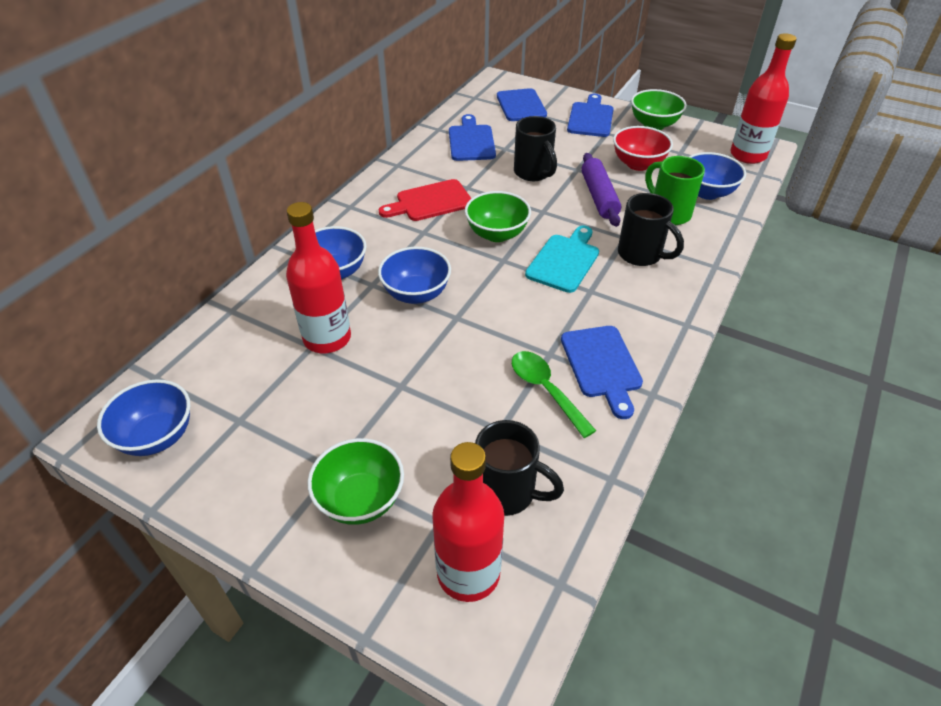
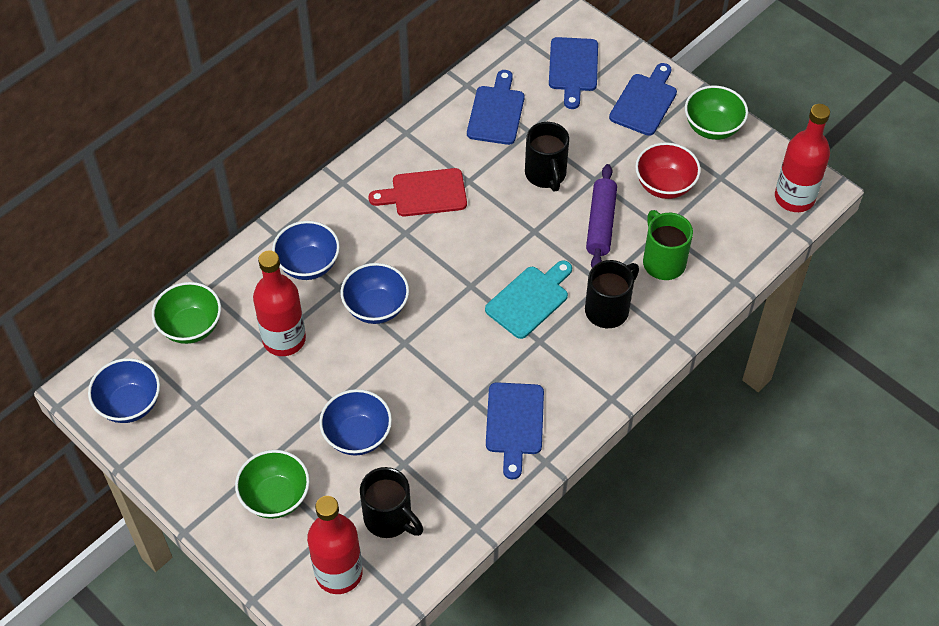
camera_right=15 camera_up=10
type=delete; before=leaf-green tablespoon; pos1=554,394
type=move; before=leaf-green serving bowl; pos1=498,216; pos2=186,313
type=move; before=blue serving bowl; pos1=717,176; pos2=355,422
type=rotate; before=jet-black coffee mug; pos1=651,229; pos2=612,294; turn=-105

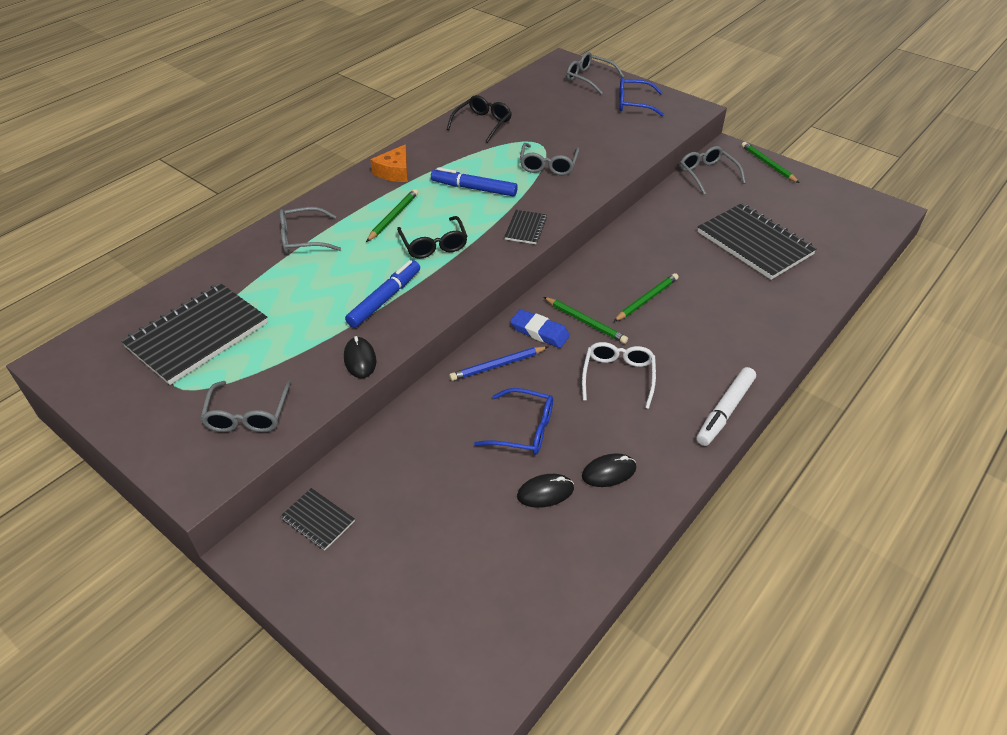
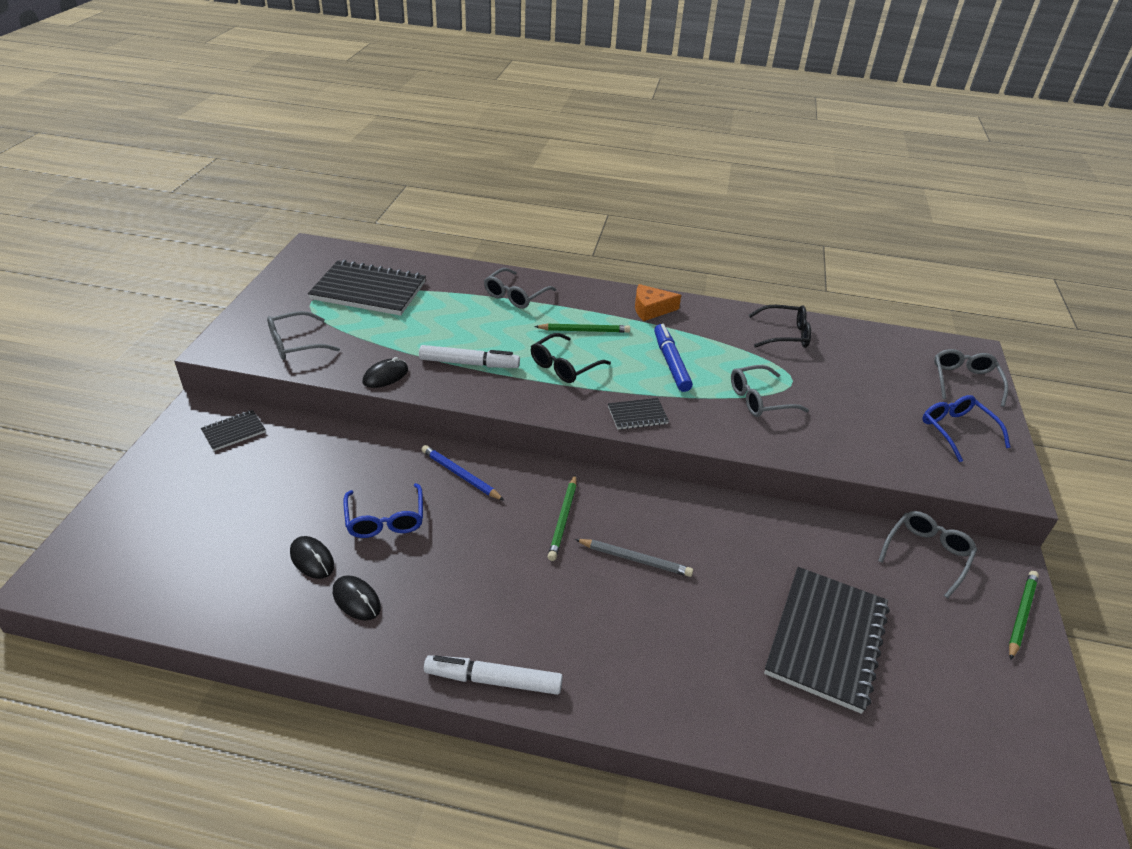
camera_right=60 camera_up=-5
type=delete; before=blue pencil eraser; pos1=540,328
type=delete; before=white eyeglasses; pos1=619,375
type=recolor; before=blue marker; after=white marker; pos1=382,294; pos2=469,356
type=recolor; before=leaf-green wooden pencil; after=grey wooden pencil; pos1=646,297; pos2=634,558
type=rotate; before=grey eyeglasses; pos1=310,230; pos2=520,288; turn=-105
type=rotate; before=jet-black exercise book; pos1=317,519; pos2=233,430; turn=45

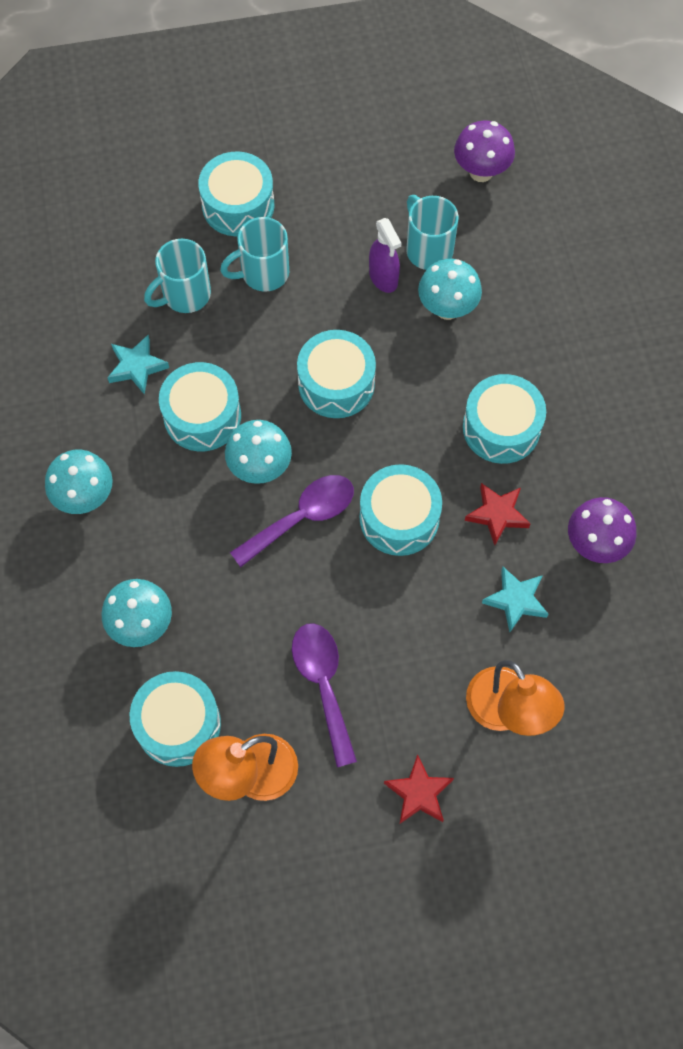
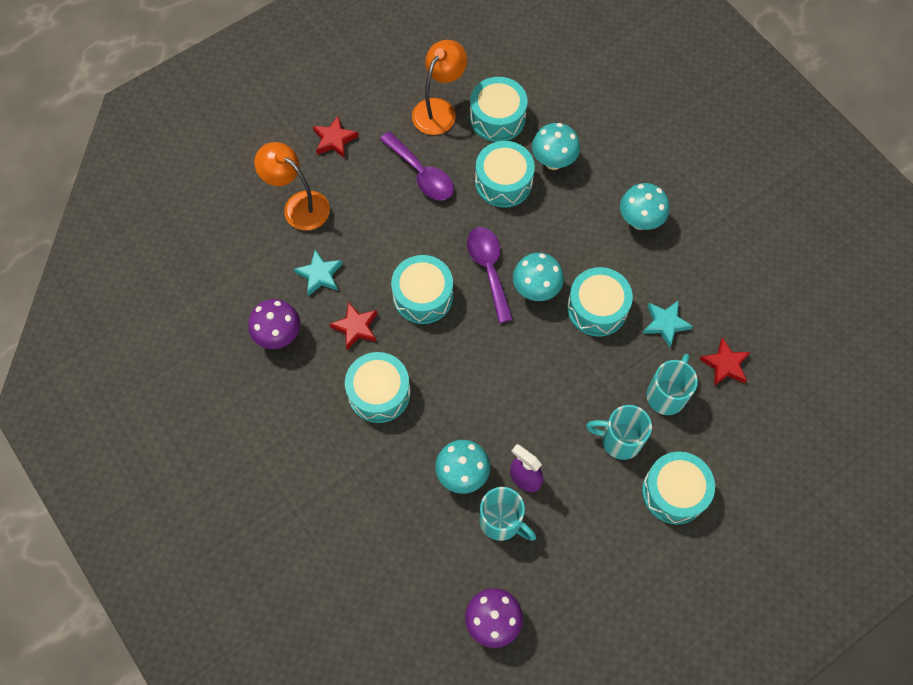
camera_right=155 camera_up=0
type=insert; after=crimson five-pointed star; pos2=724,361
type=move; before=turquoise snare drum; pos1=336,374; pos2=505,174
type=rotate; before=turquoise coffee mug; pos1=254,254; pos2=619,432; turn=-120
type=rotate; before=purple tablespoon; pos1=292,521; pos2=490,275; turn=135

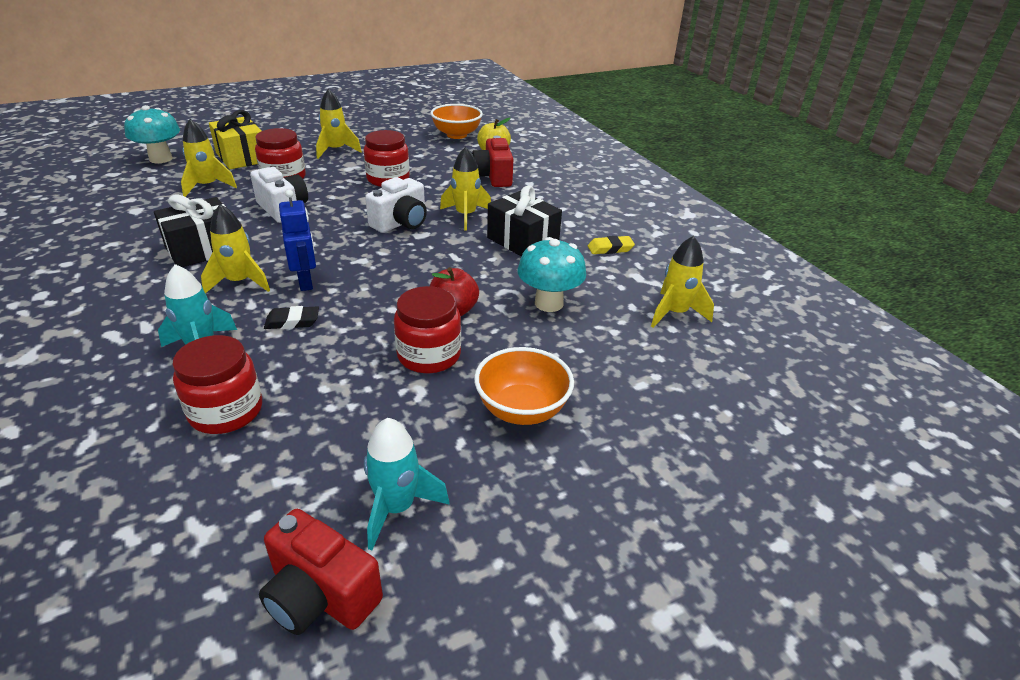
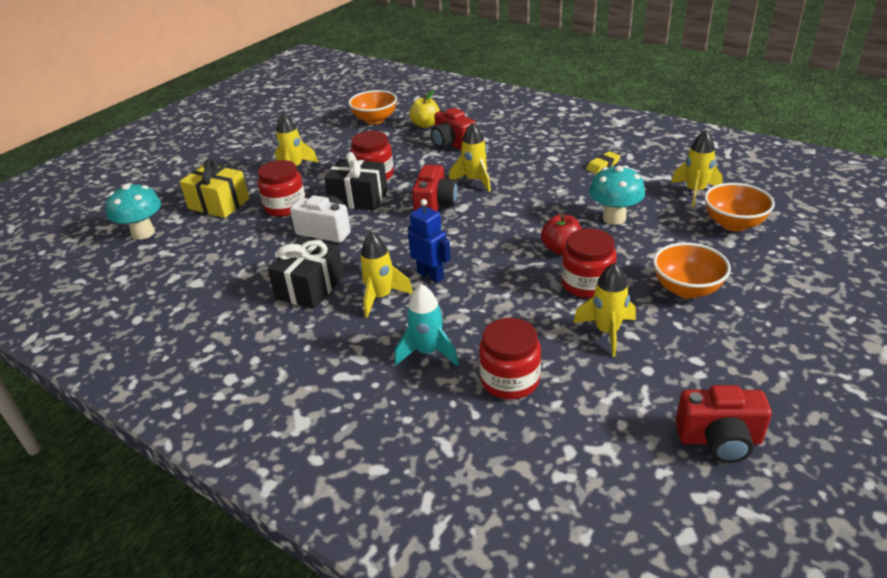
camera_right=-25 camera_up=0
type=delete; before=jet-black pencil eraser; pos1=291,317
type=delete; before=turquoise toy rocket; pos1=407,484
type=insert; after=orange serving bowl; pos2=739,207
type=move; before=bright yellow toy rocket; pos1=209,158; pos2=604,310
type=move; before=jet-black gift; pos1=524,220; pos2=356,181
type=recolor; before=white photo camera; after=crimson photo camera; pos1=396,205; pos2=435,188

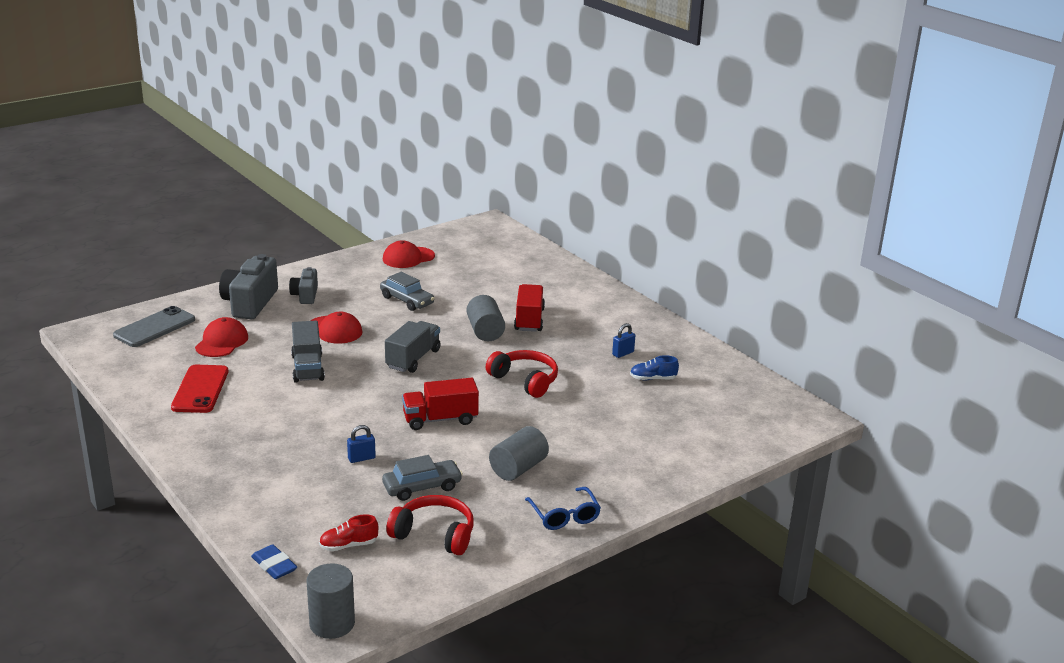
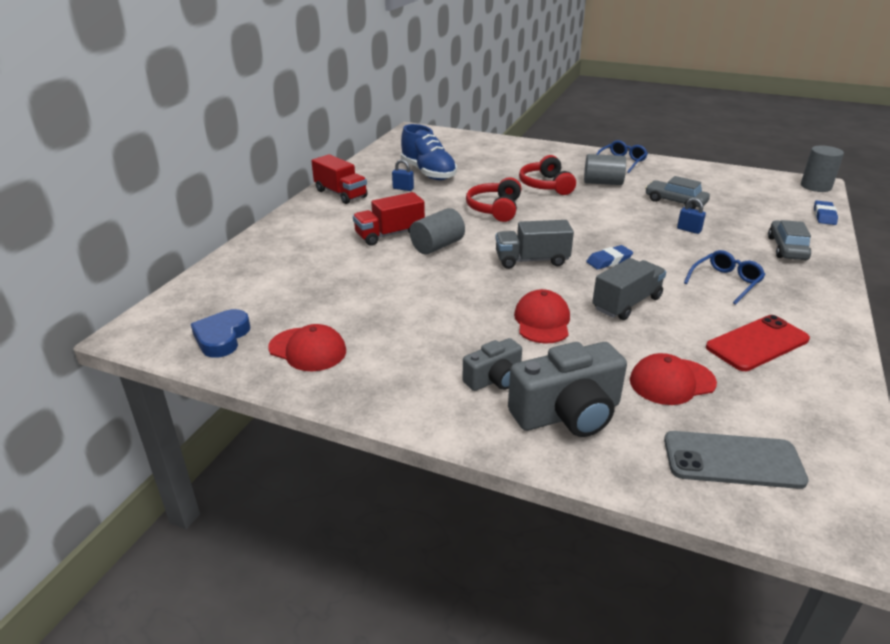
camera_right=-120 camera_up=5
type=delete; before=crimson shoe; pos1=348,532
type=insert; after=blue heart; pos2=221,333
type=insert; after=blue pencil eraser; pos2=609,257
type=insert; after=blue eyeglasses; pos2=724,277
type=move; before=grey car; pos1=407,291; pos2=789,240
type=move; before=crimson headphones; pos1=430,525; pos2=547,175
type=move; before=crimson truck; pos1=440,404; pos2=339,179
type=resize; before=blue shoe; pos1=654,367; pos2=429,152; scale=2.04

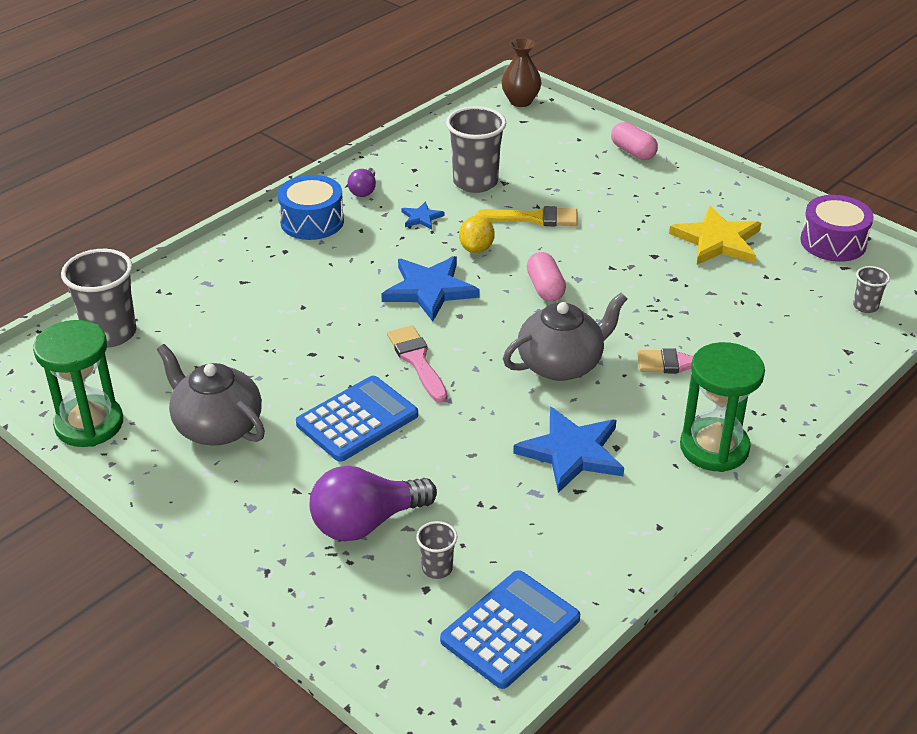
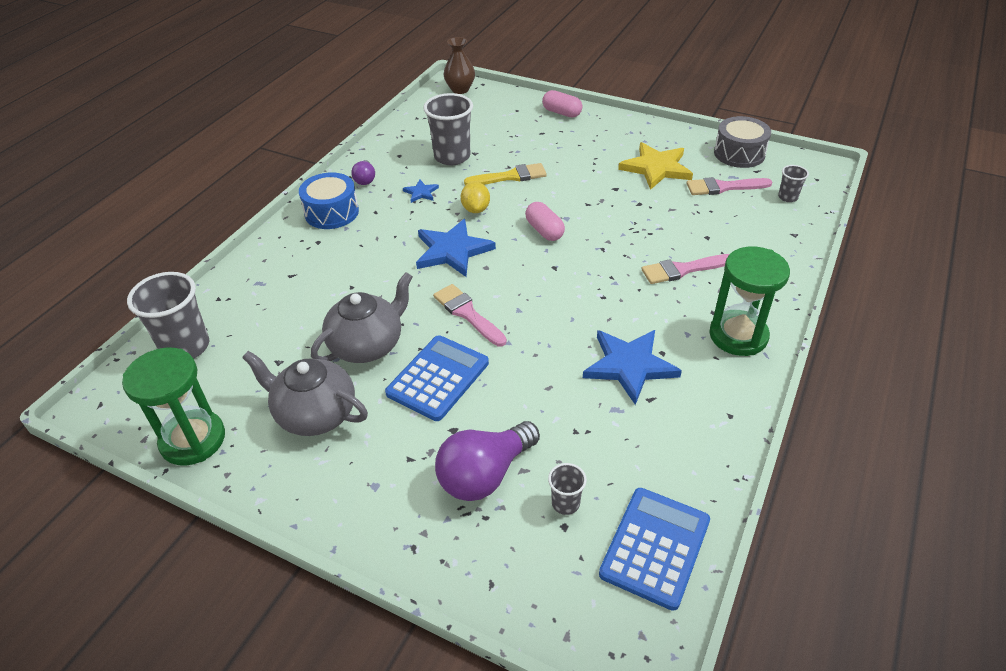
camera_right=-15 camera_up=5
type=insert; after=pink paintbrush; pos2=729,186
type=move; before=grey china teapot; pos1=565,336; pos2=362,317
type=recolor; before=purple snare drum; after=grey snare drum; pos1=837,228; pos2=742,142

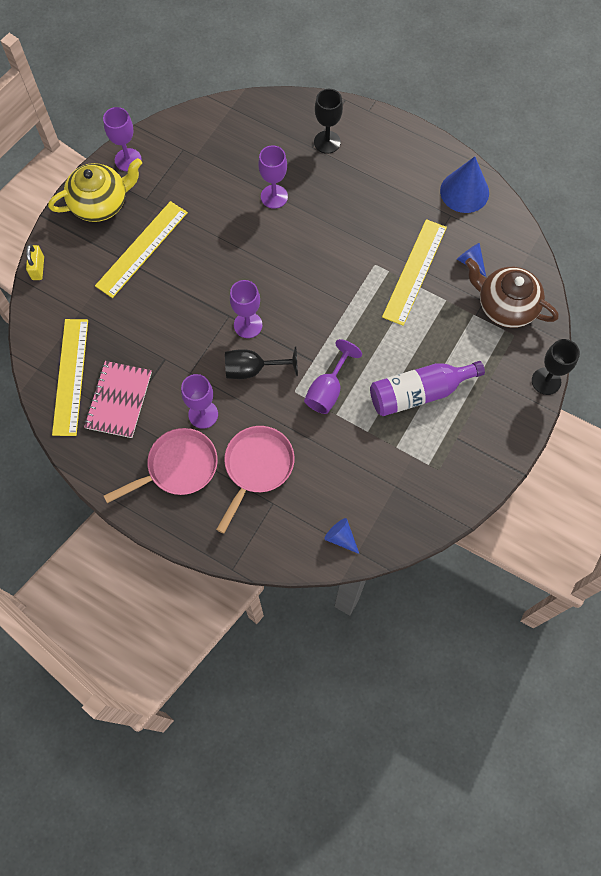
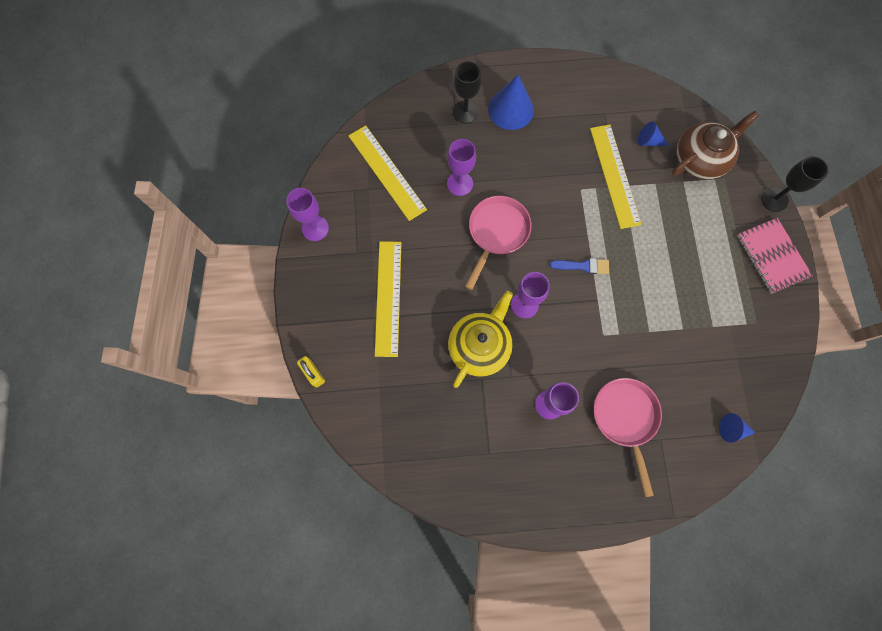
camera_right=-35 camera_up=5
type=delete; before=jet-black chalice; pos1=261,363
type=delete; before=purple chalice; pos1=333,376
type=delete; before=purple flask; pos1=427,388
type=insert; after=blue paintbrush; pos2=579,266
type=move; before=bright yellow china teapot; pos1=95,190; pos2=480,339
type=move; before=bright yellow ruler; pos1=70,377; pos2=387,173
type=move; before=pink exercise book; pos1=118,399; pos2=775,256
type=move; before=pink skillet; pos1=161,465; pos2=498,243
type=move; before=blue solid cone; pos1=464,185; pos2=511,102
type=rotate; before=brown china teapot; pos1=512,293; pos2=715,145; turn=150

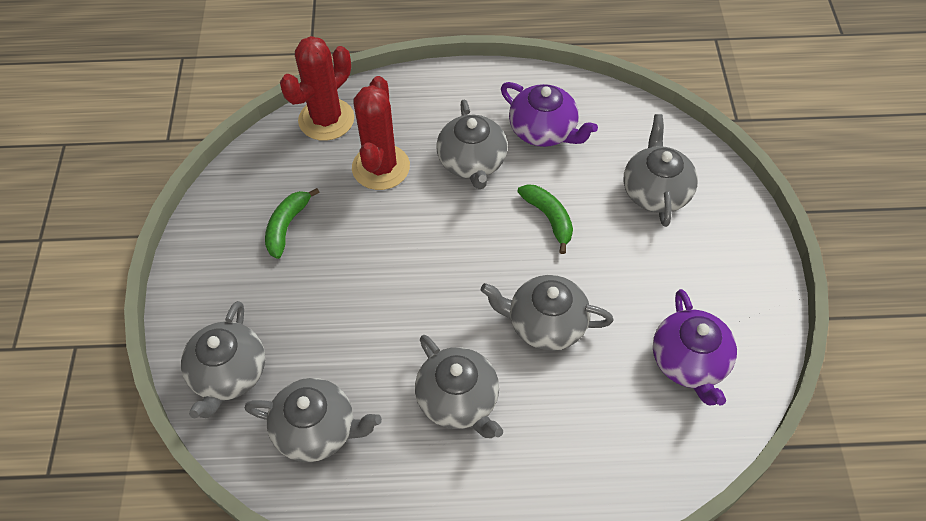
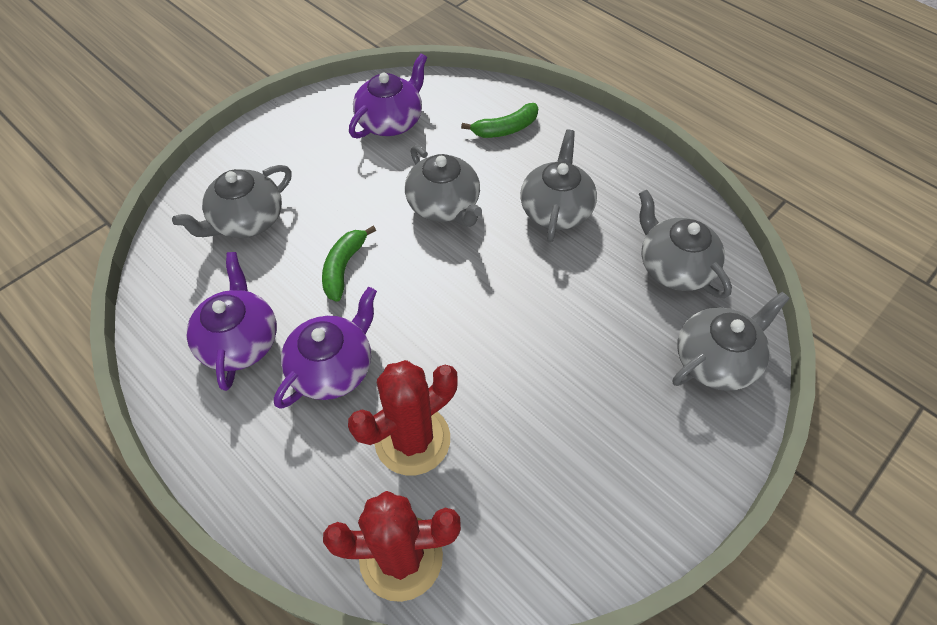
camera_right=-135 camera_up=0
type=move; before=leaf-green banana; pos1=292,223; pos2=499,120
type=recolor; before=grey china teapot; after=purple china teapot; pos1=472,144; pos2=325,348

